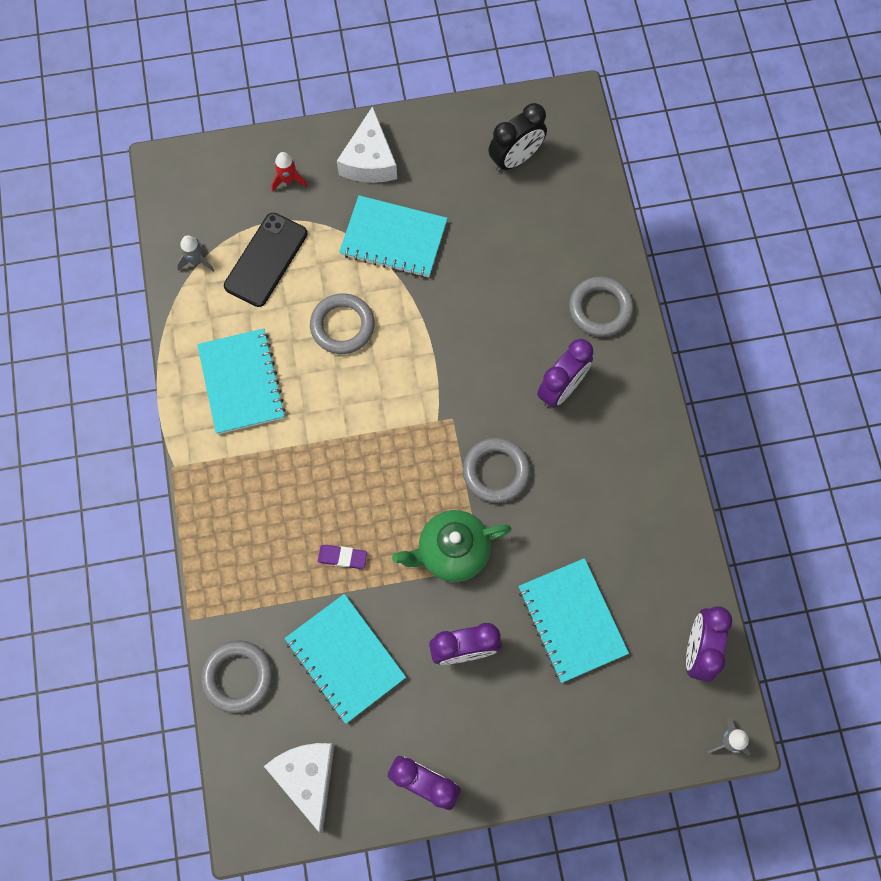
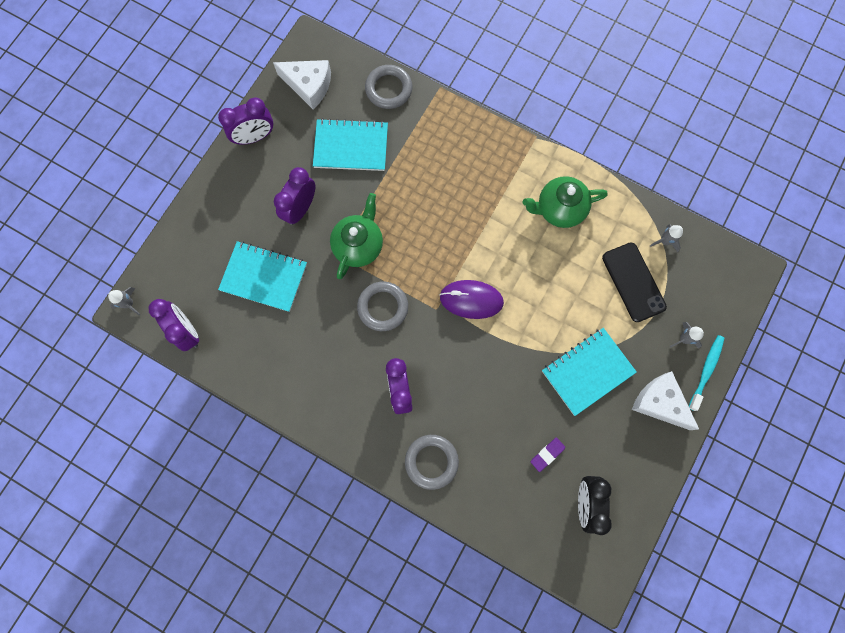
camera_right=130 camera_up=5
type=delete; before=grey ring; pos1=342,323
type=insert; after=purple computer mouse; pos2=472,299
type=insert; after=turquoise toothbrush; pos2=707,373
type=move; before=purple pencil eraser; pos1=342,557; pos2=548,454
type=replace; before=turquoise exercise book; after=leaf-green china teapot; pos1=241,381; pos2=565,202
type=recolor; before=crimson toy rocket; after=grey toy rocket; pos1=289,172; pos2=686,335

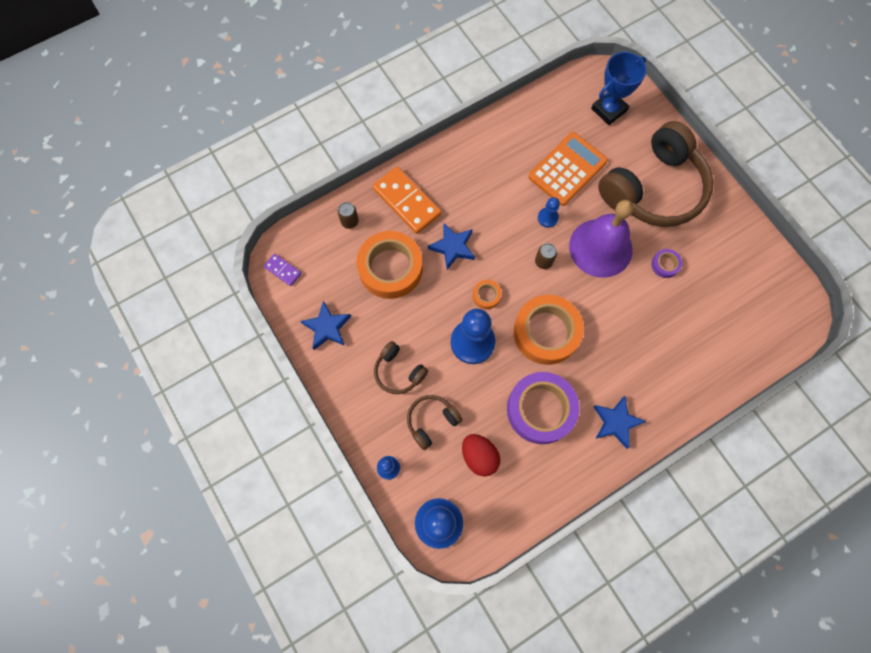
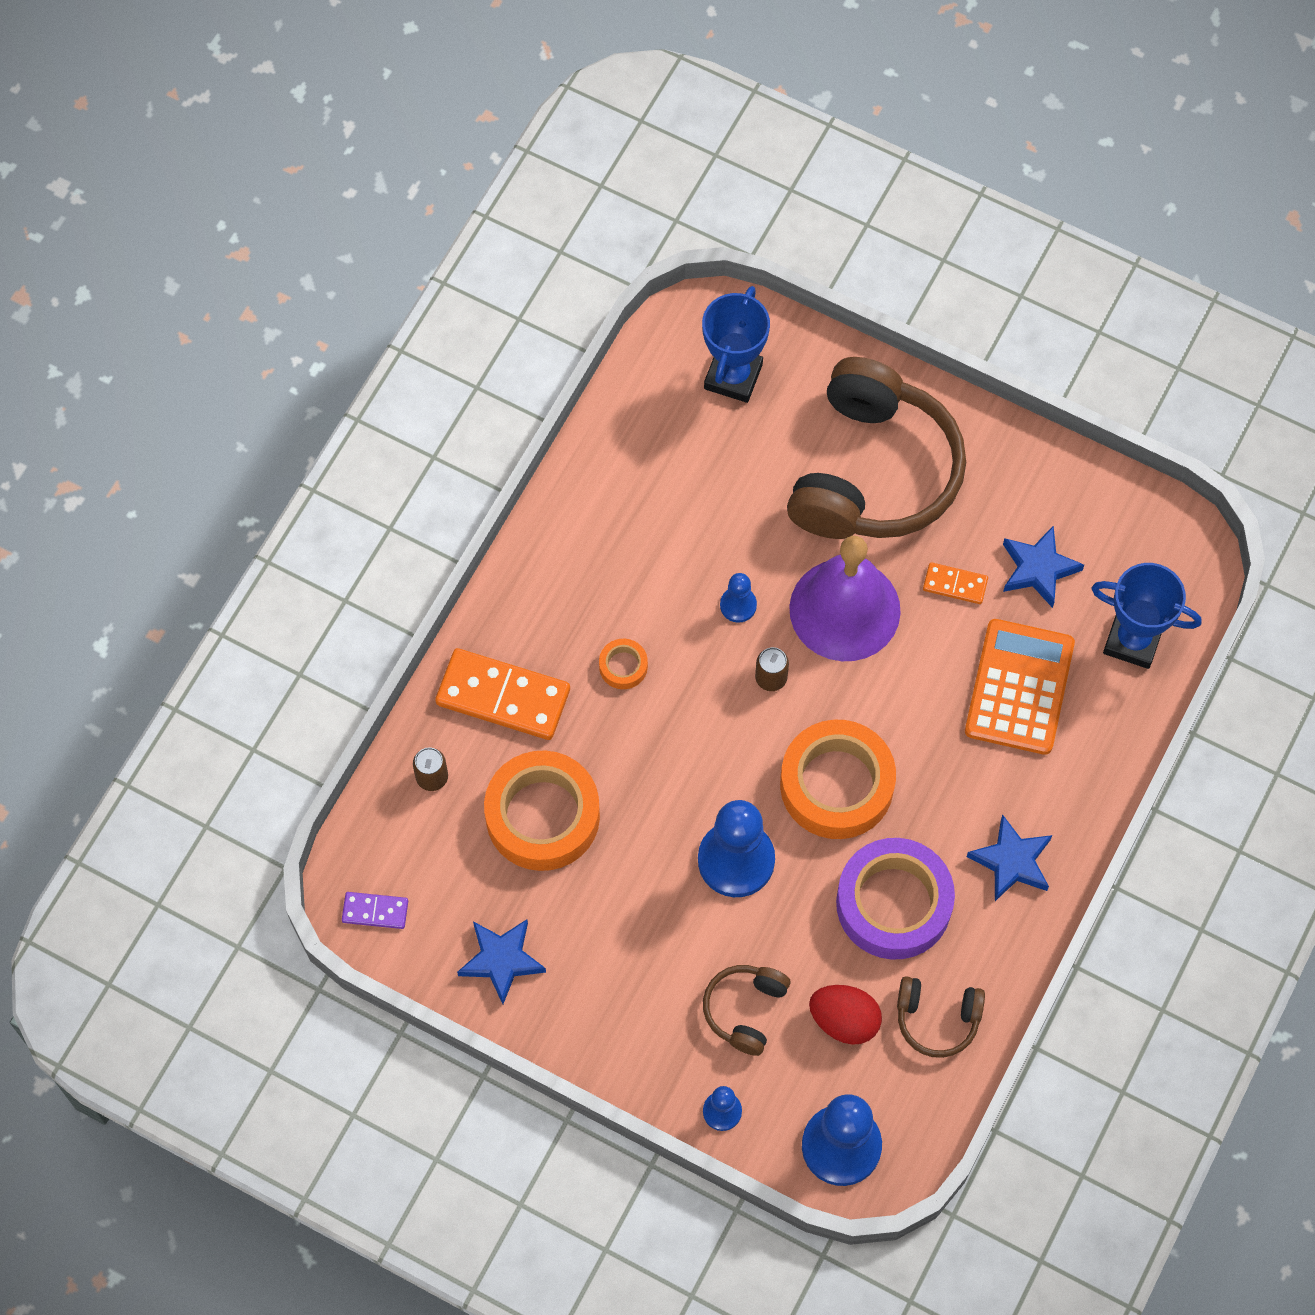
camera_right=-30 camera_up=-5
type=insert; after=blue award cup; pos2=1146,616
type=move; before=brown headphones; pos1=401,367; pos2=941,1017
type=move; before=blue five-pointed star; pos1=451,246; pos2=1043,566
type=move; before=orange sticky tape; pos1=487,294; pos2=623,664
type=move; before=orange calculator; pos1=568,169; pos2=1020,687
type=replace; before=purple sticky tape; after=orange domino; pos1=666,263; pos2=955,583

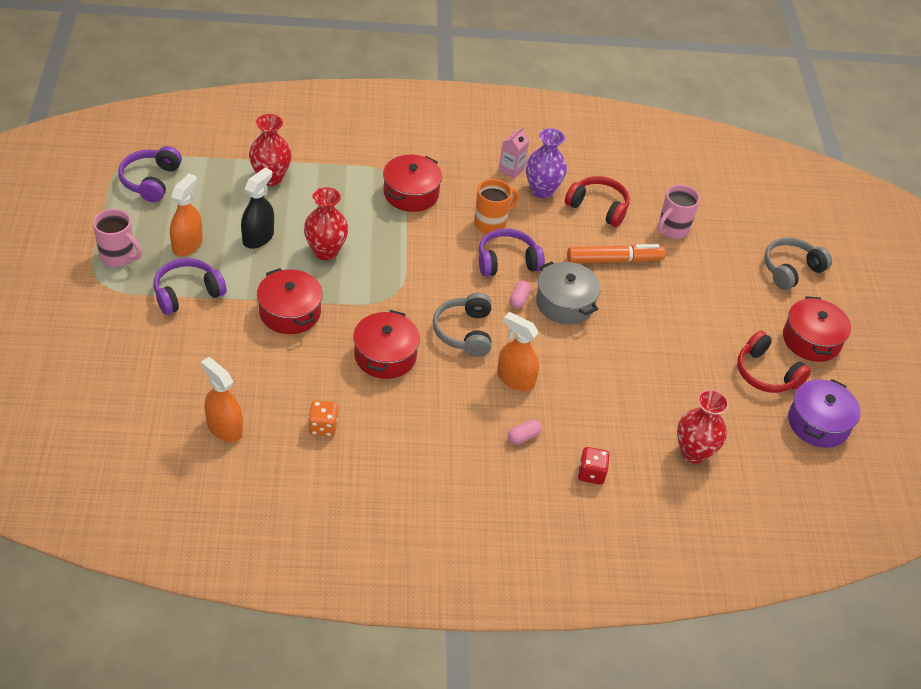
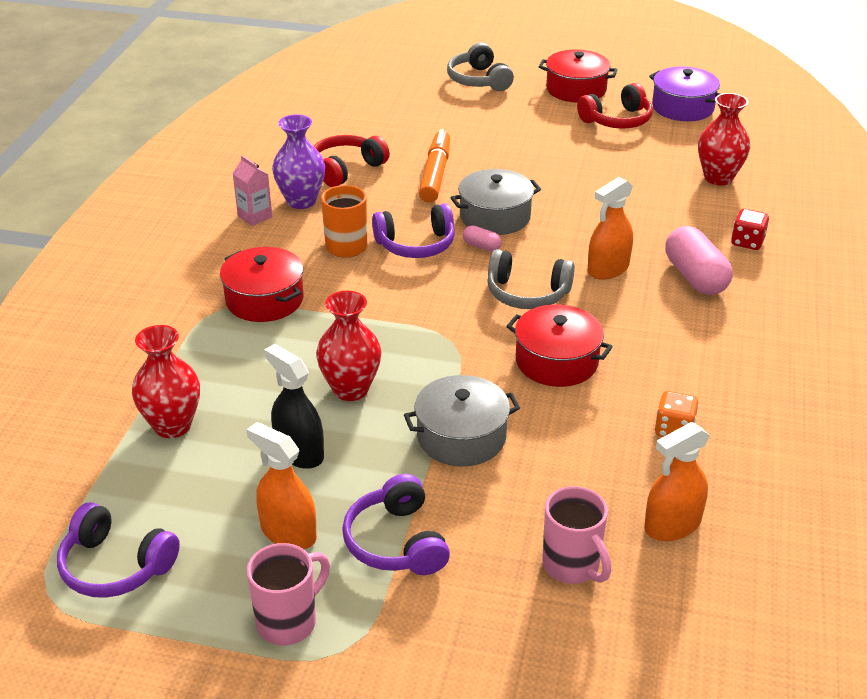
camera_right=-70 camera_up=-10
type=move; before=pink coffee mug; pos1=679,211; pos2=576,535
type=recolor; before=crimson cooking pot; after=grey cooking pot; pos1=290,301; pos2=462,420
type=rotate; before=purple headphones; pos1=512,252; pos2=413,230; turn=-105
type=resize; before=pink pill shape; pos1=525,432; pos2=698,260; scale=2.09

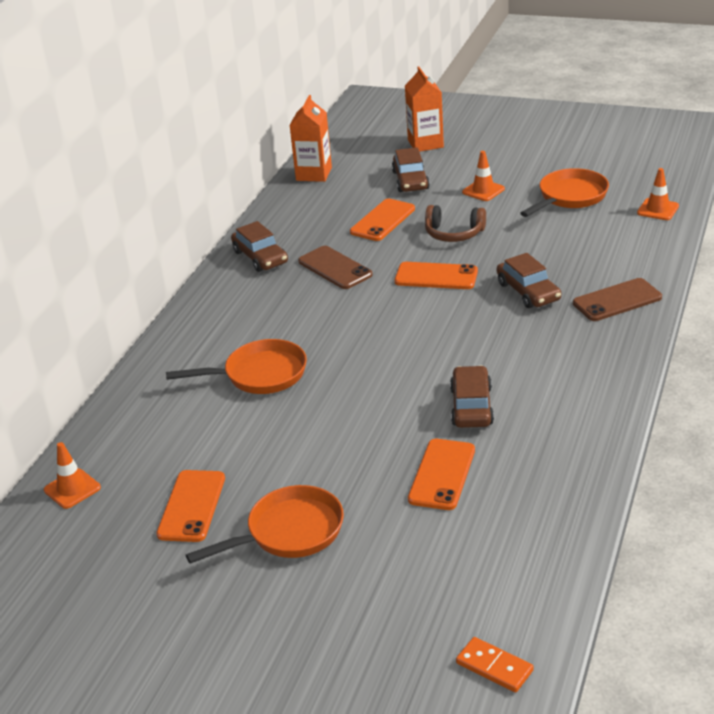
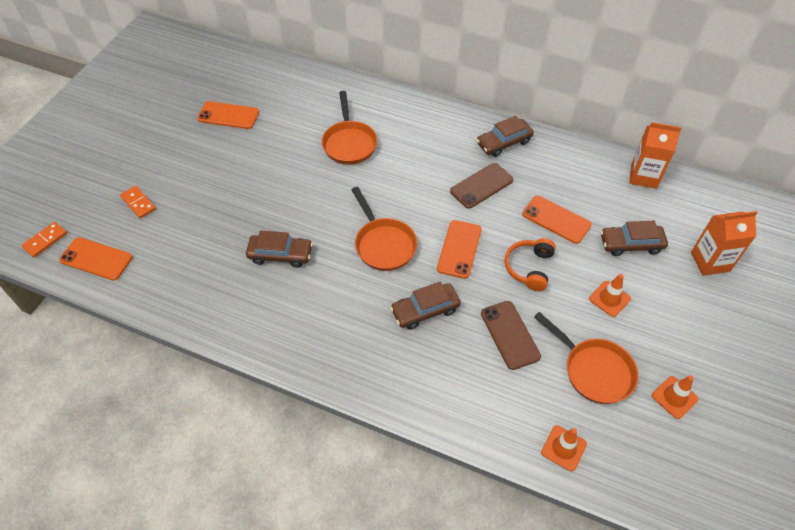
camera_right=90 camera_up=20
type=insert; after=orange domino; pos2=138,202
type=move; before=orange road cone; pos1=72,475; pos2=675,397
type=move; before=orange skillet; pos1=265,524; pos2=384,229
type=move; before=orange smartphone; pos1=441,474; pos2=95,259
type=move; before=brown smartphone; pos1=617,299; pos2=511,335
type=recolor; before=brown headphones; after=orange headphones; pos1=455,223; pos2=530,264

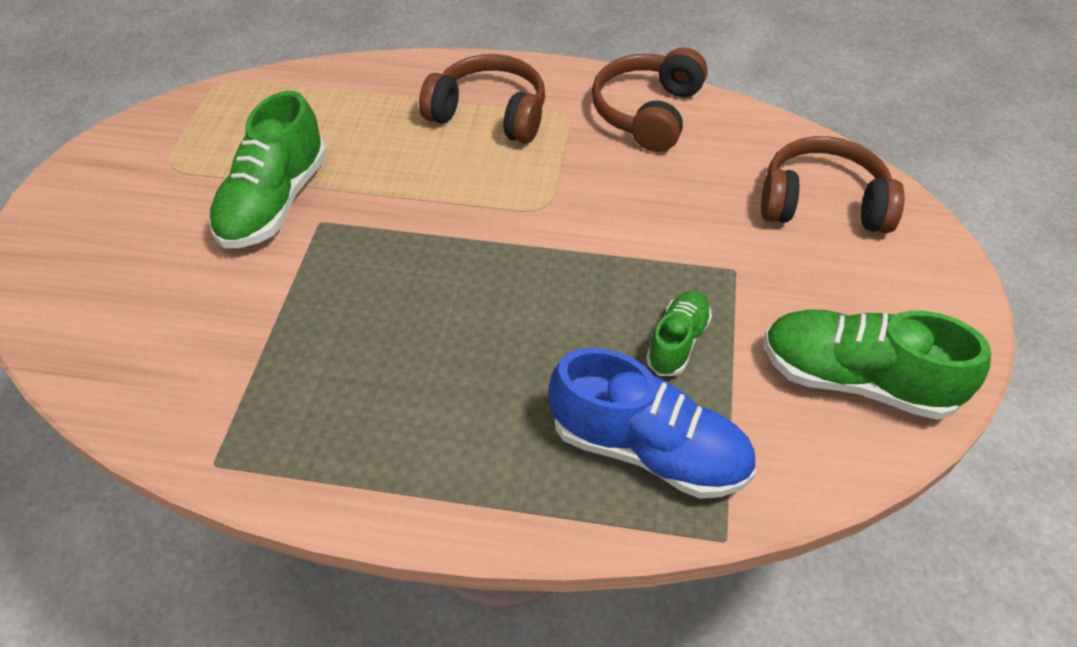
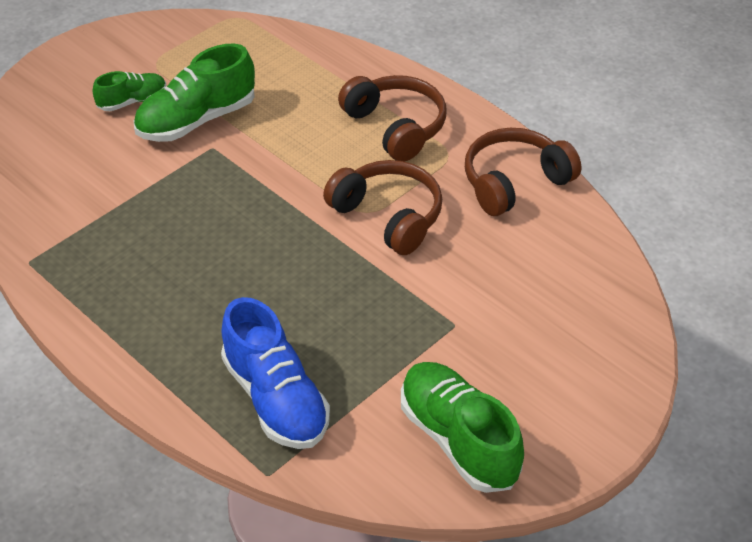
camera_right=35 camera_up=-5
type=move; before=leaf-green shoe; pos1=679,333; pos2=129,91
type=move; before=brown headphones; pos1=833,184; pos2=382,207

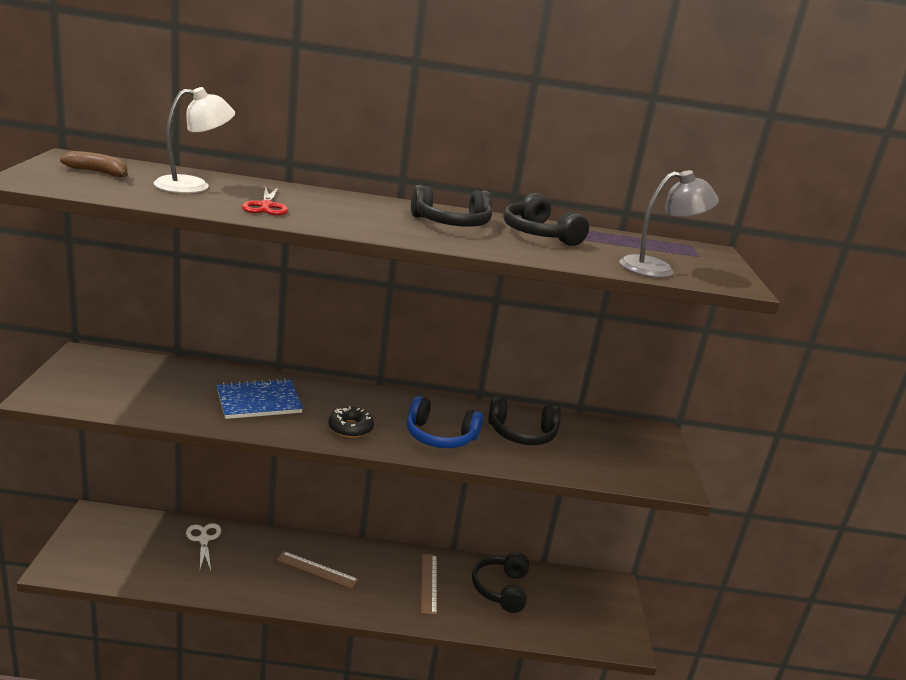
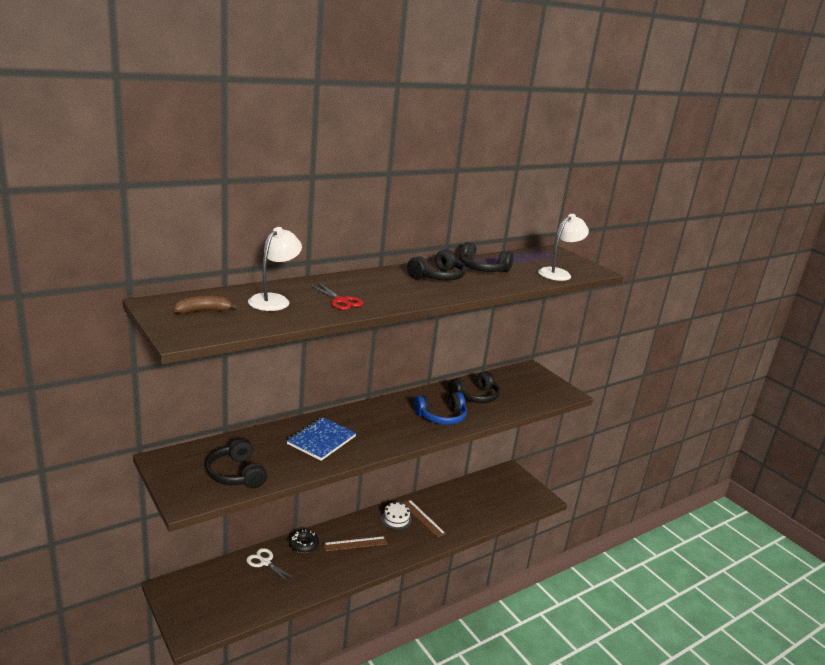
camera_right=-35 camera_up=0
type=insert; after=white cake; pos2=396,516
type=move; before=jet-black glazed donut; pos1=351,422; pos2=304,541
type=move; before=jet-black headphones; pos1=500,582; pos2=236,463
type=recolor; before=grey desk lamp; after=white desk lamp; pos1=669,224; pos2=563,247

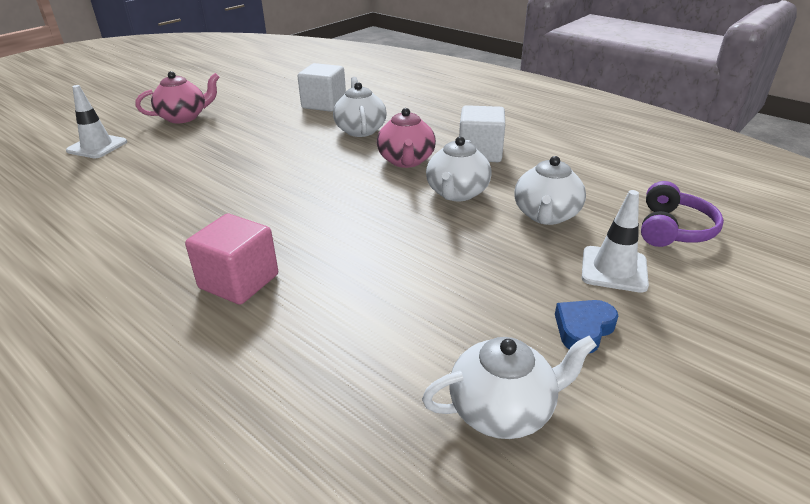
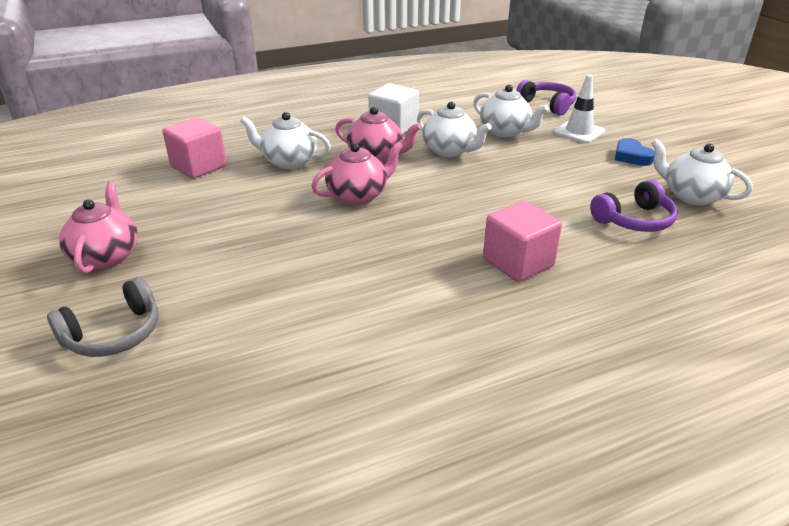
camera_right=-65 camera_up=0
type=insert; after=pink china teapot; pos2=357,173
type=insert; after=purple headphones; pos2=634,206
type=replace; before=white road cone; after=grey headphones; pos1=96,121; pos2=103,317
type=recolor; before=white block; after=pink block; pos1=321,87; pos2=195,148
type=rotate; before=white china teapot; pos1=509,387; pos2=702,172; turn=-60

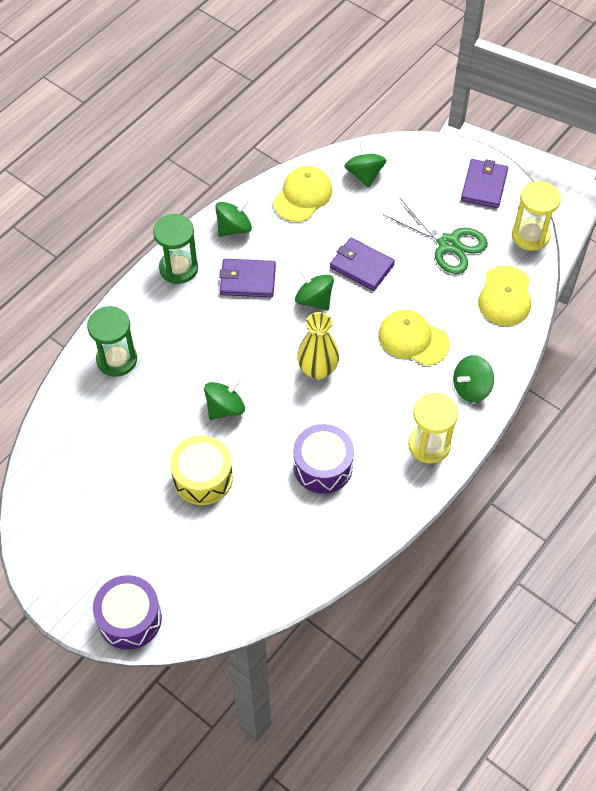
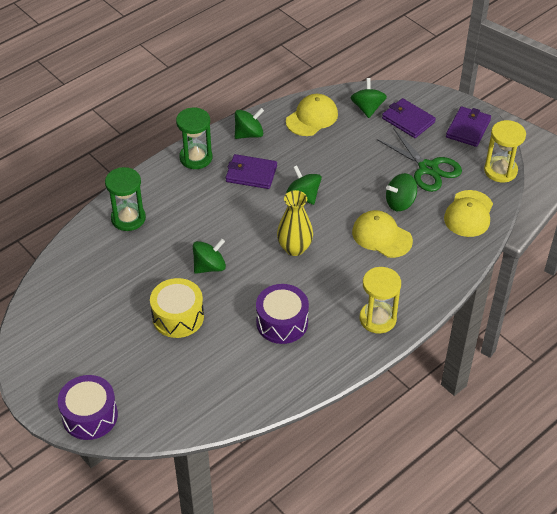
camera_right=10 camera_up=-10
type=move; before=purple card wallet; pos1=362,264; pos2=409,118
type=move; before=leaf-green whirligig; pos1=473,379; pos2=401,192

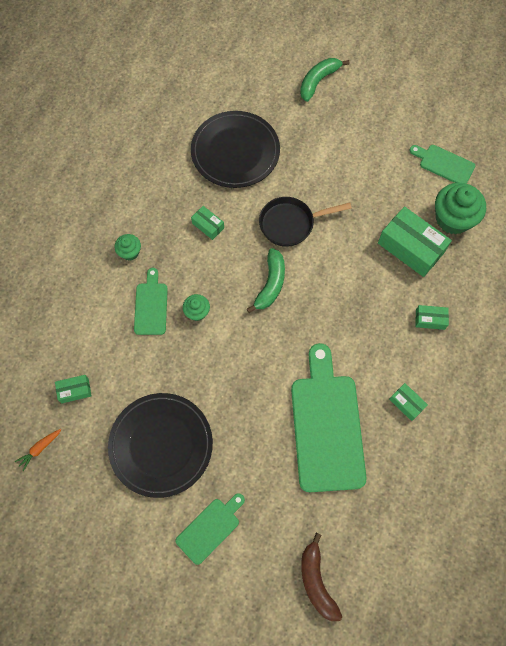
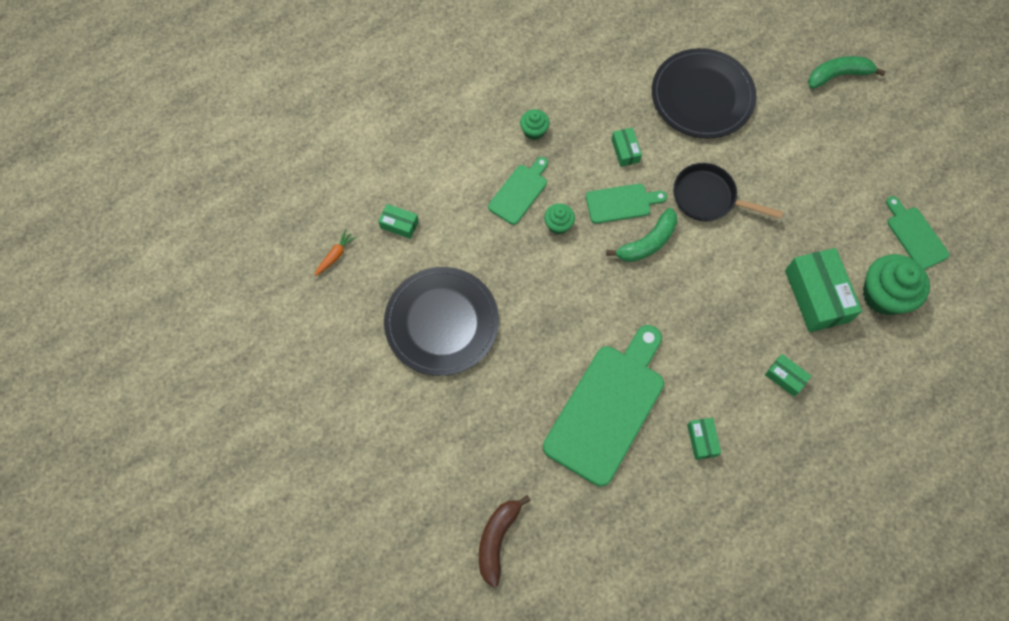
camera_right=35 camera_up=0
type=move; before=leaf-green bread board; pos1=210,529; pos2=626,204
type=rotate; before=orange toy carrot; pos1=38,450; pos2=335,253; turn=135

